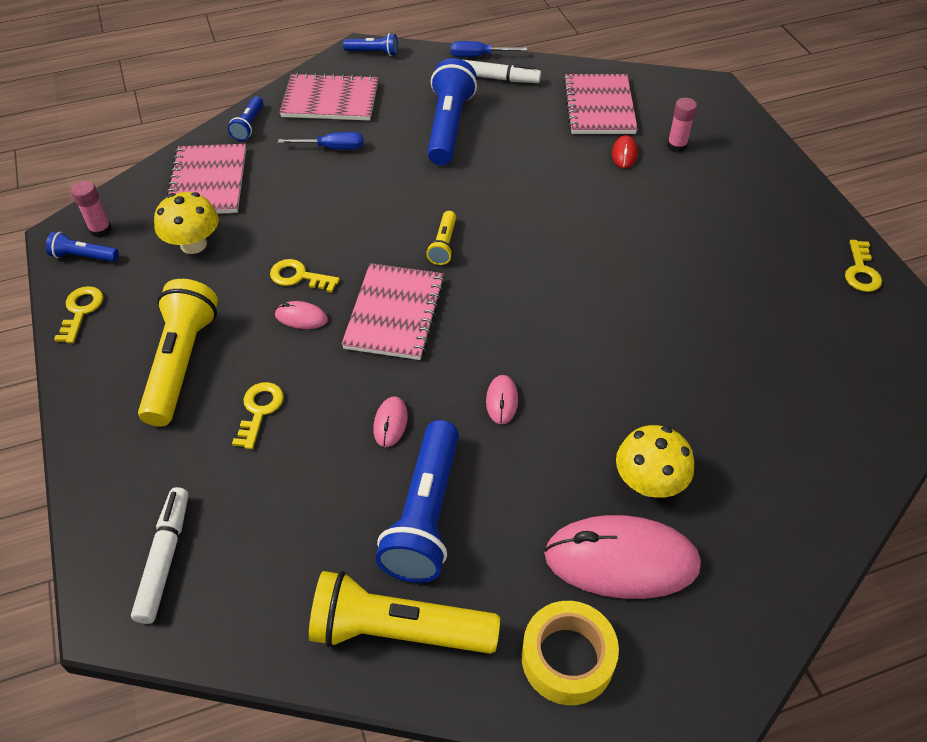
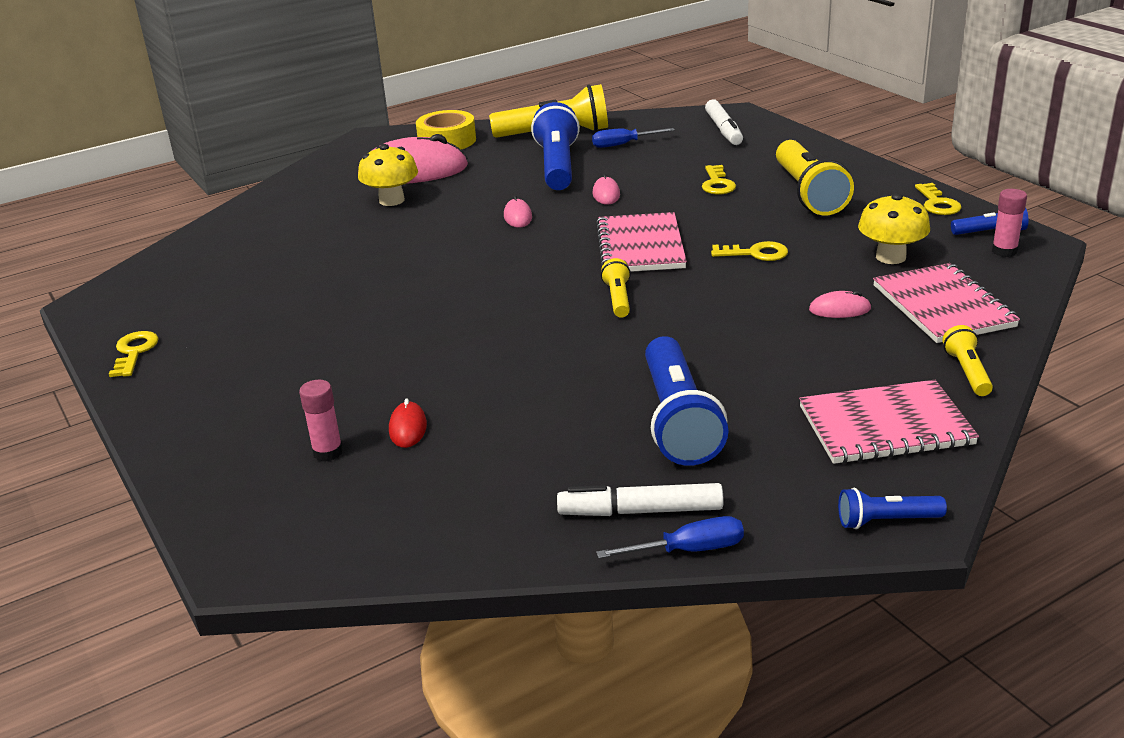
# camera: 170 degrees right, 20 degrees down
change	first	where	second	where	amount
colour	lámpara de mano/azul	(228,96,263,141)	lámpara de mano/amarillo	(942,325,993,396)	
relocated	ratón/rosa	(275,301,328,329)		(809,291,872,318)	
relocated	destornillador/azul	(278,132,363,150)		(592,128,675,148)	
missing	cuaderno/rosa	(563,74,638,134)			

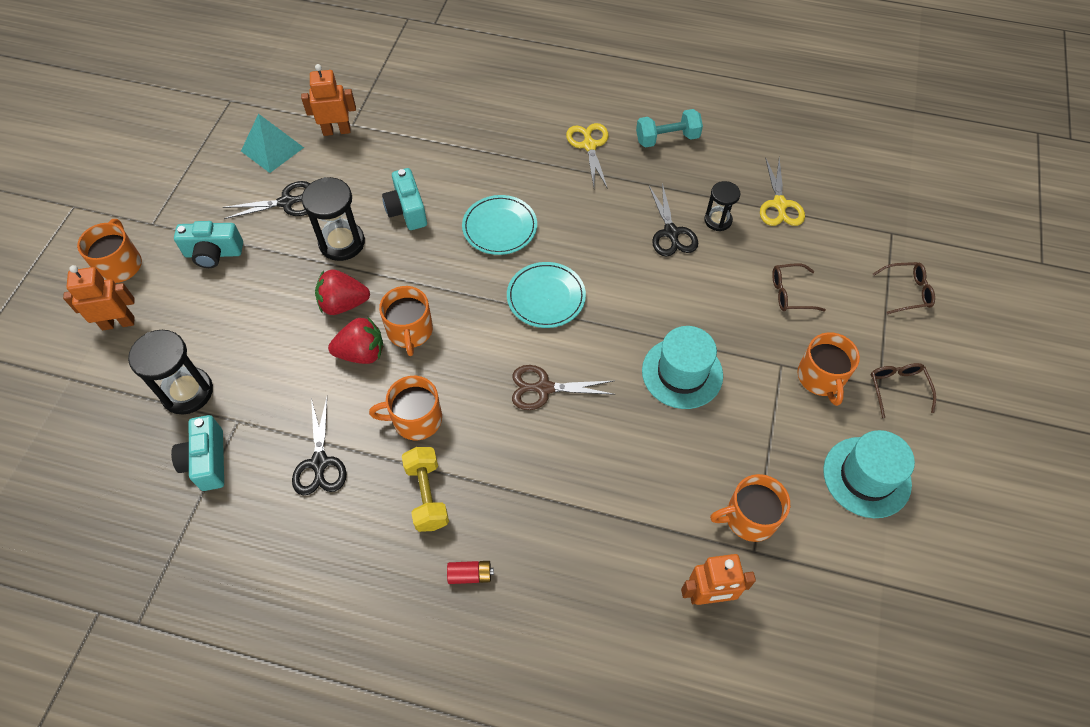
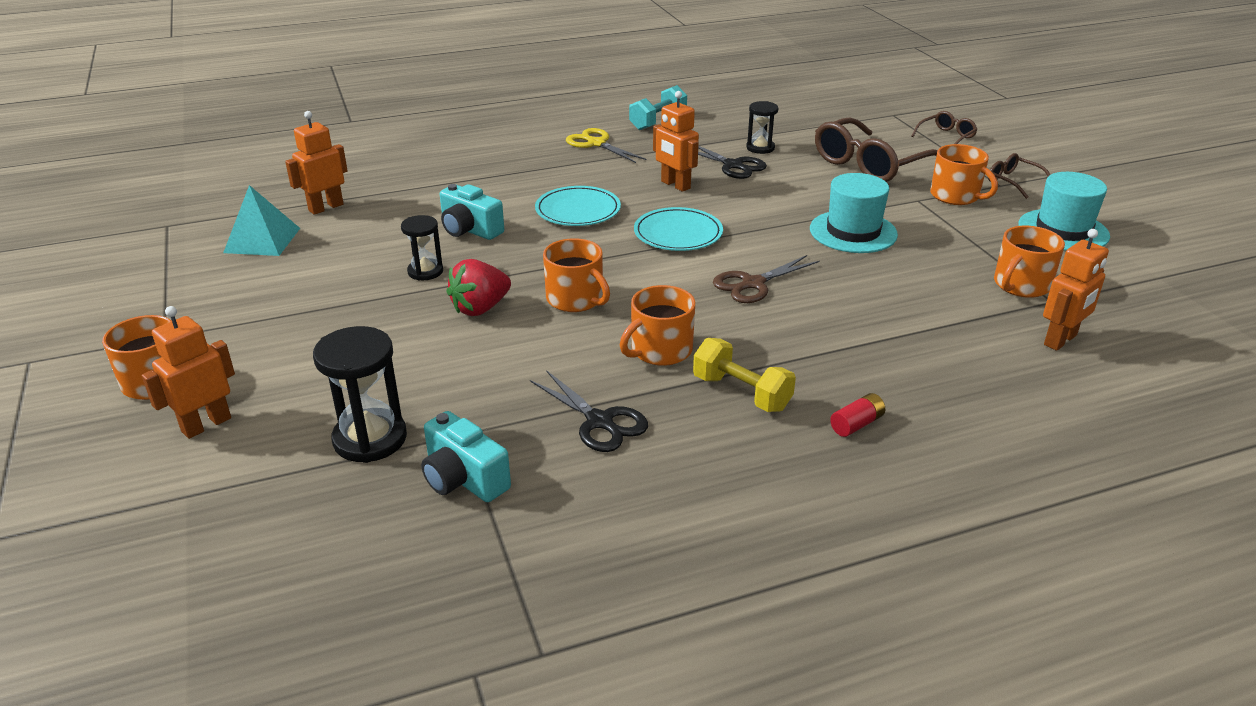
# camera: 35 degrees left, 25 degrees down
change	first	where	second	where	amount
missing	cámara/turquesa	(174,221,243,268)			
missing	tijeras/negro	(223,181,311,219)			
size	reloj de arena/negro	(302,177,365,261)		(401,215,443,281)	x0.61
missing	fresa/rojo	(328,317,383,364)			
missing	tijeras/amarillo	(760,157,805,226)			
size	gafas/marrón	(772,263,826,311)		(815,117,938,182)	x2.02
appeared			robot/naranja	(653,91,699,192)	

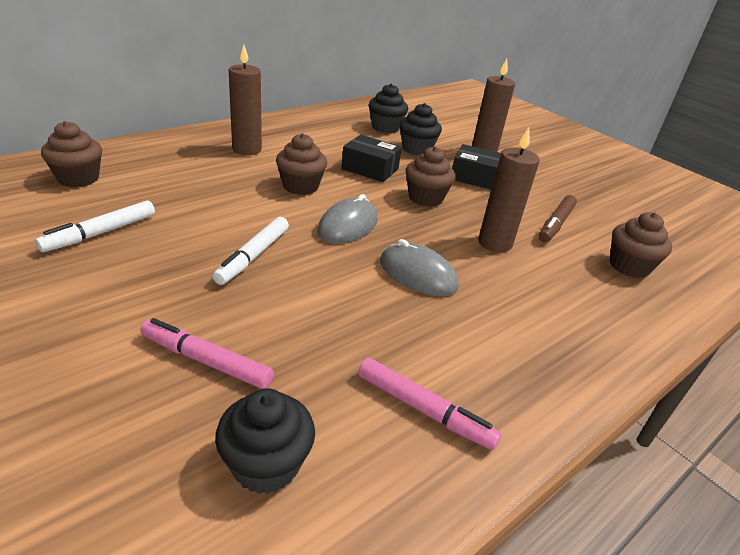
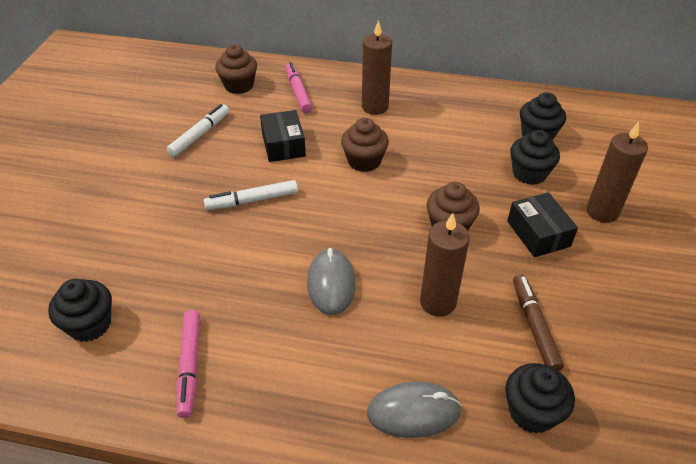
# camera: 55 degrees right, 10 degrees up
change	first	where	second	where	amount
spun	rotulador/blanco	(35,200,155,252)		(166,104,229,157)	120 degrees clockwise
relocated	rotulador/rosa	(140,318,274,389)		(285,62,312,113)	
relocated	ratón/gris	(317,194,378,244)		(367,382,461,438)	
relocated	caja/negro	(341,135,402,182)		(260,110,306,162)	
spun	rotulador/marrón	(538,195,577,243)		(513,274,564,371)	90 degrees clockwise
colour	magdalena/marrón	(610,212,672,278)	magdalena/negro	(505,363,575,434)	

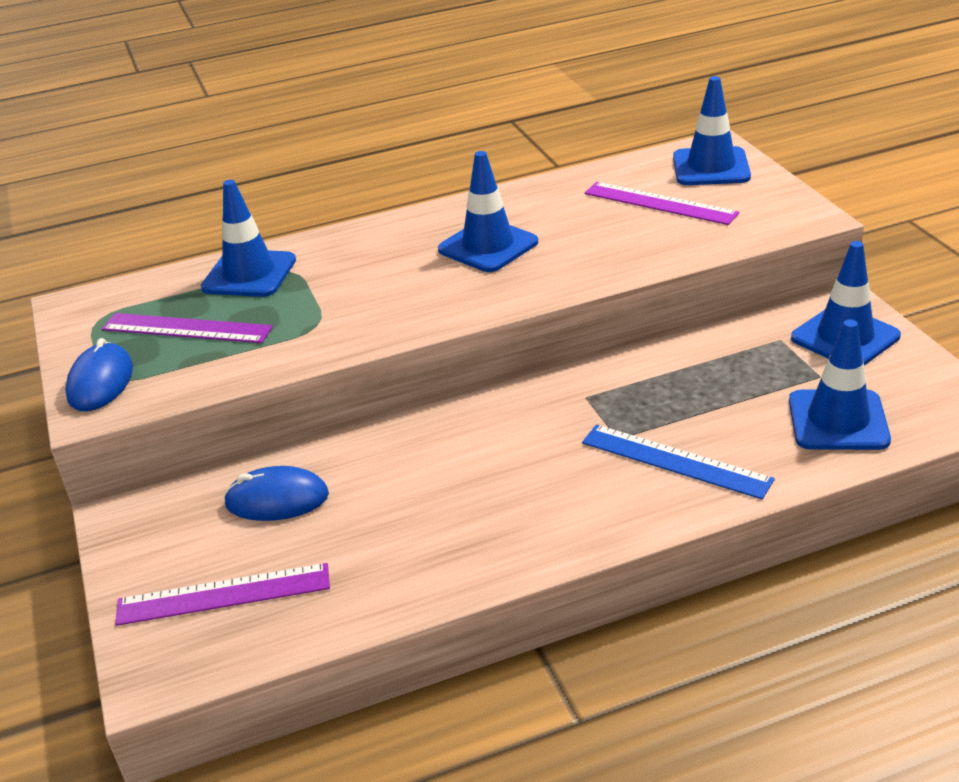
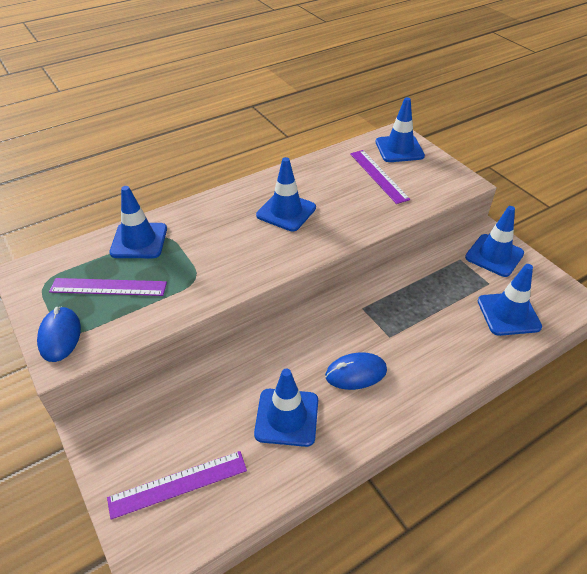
# camera: 15 degrees left, 10 degrees up
change	first	where	second	where	amount
relocated	ratón/azul	(223,466,329,521)		(325,353,387,390)	
missing	regla/azul	(582,424,775,500)			
spun	regla/morado	(584,182,739,225)		(350,150,410,204)	45 degrees clockwise
appeared			cono de tráfico/azul	(254,369,318,447)	

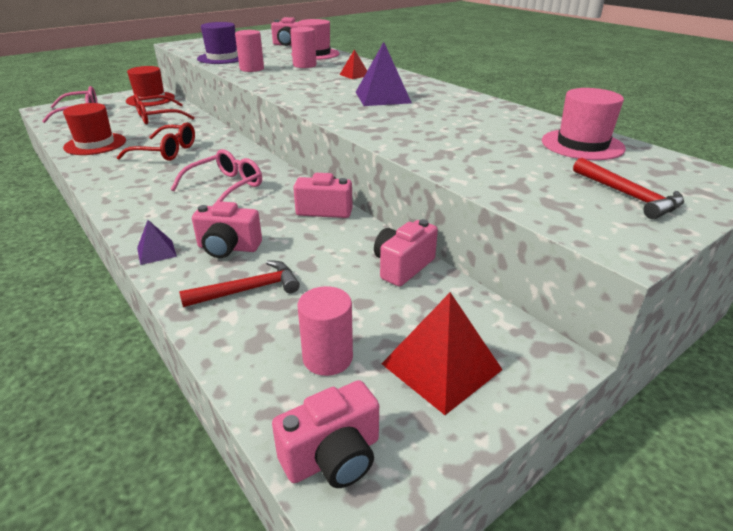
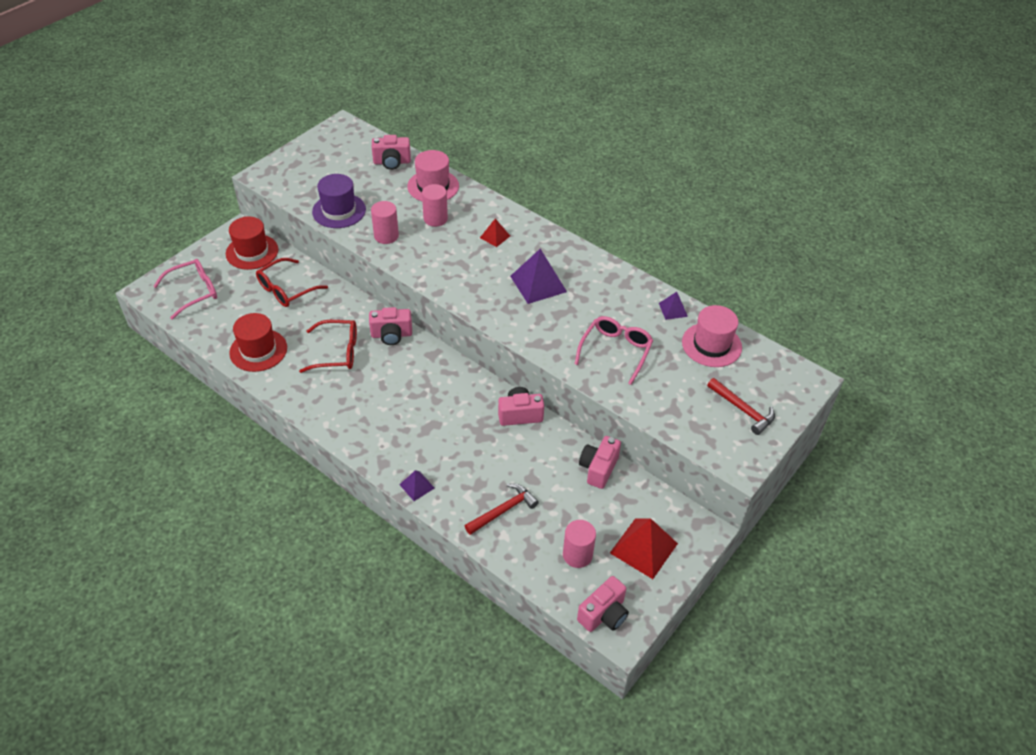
# camera: 15 degrees left, 15 degrees up
change	first	where	second	where	amount
relocated	gafas/rosa	(171,149,262,206)		(575,316,653,385)	
relocated	cámara/rosa	(192,201,262,258)		(369,307,412,345)	
appeared			pirámide/morado	(659,292,688,320)	

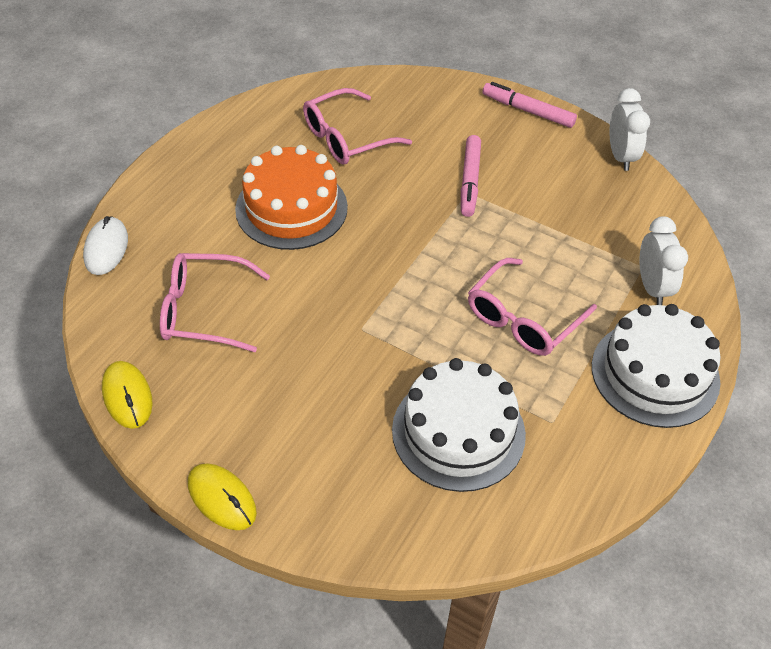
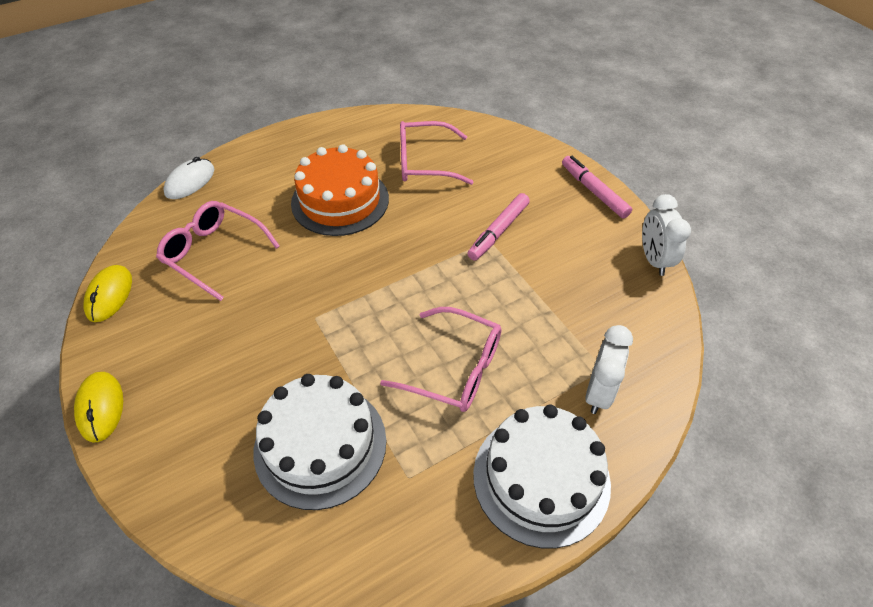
# camera: 30 degrees right, 0 degrees up
change	first	where	second	where	amount
spun	gafas/rosa	(468,258,597,356)		(380,307,501,412)	135 degrees counterclockwise
spun	despertador/blanco	(609,88,650,171)		(642,194,691,276)	150 degrees clockwise

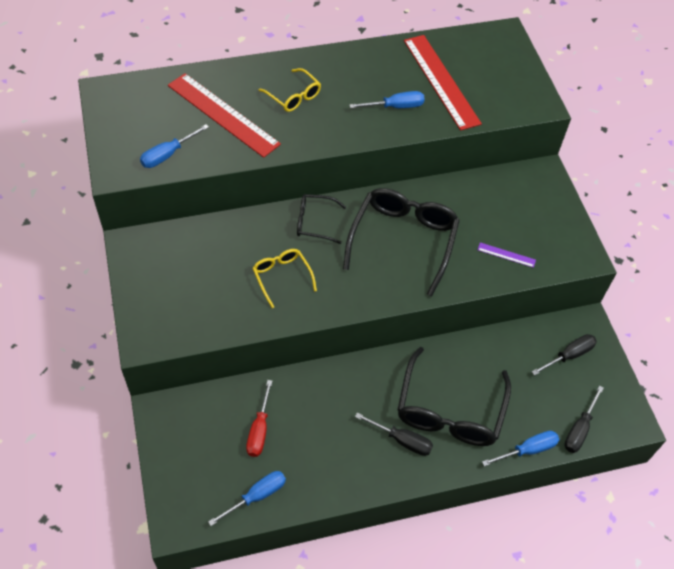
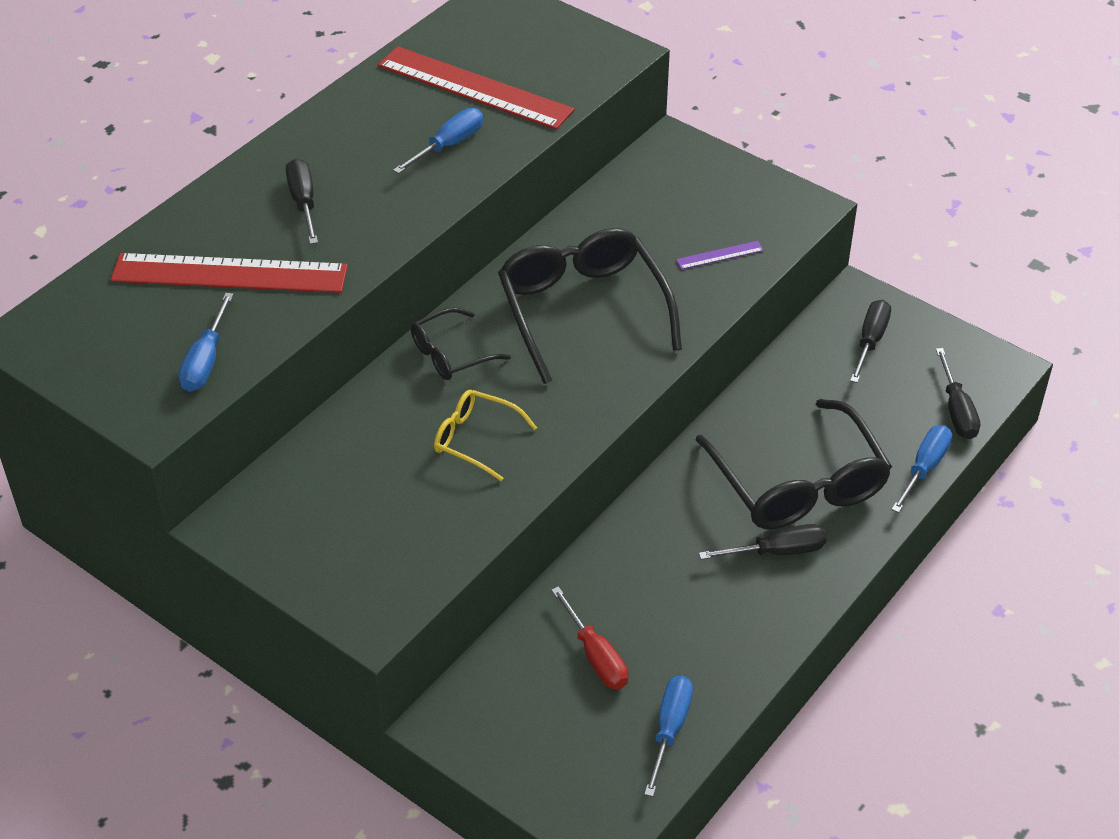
# camera: 35 degrees left, 10 degrees down
change	first	where	second	where	amount
exchanged	gafas/amarillo	(258,68,321,112)	destornillador/negro	(286,158,318,244)	

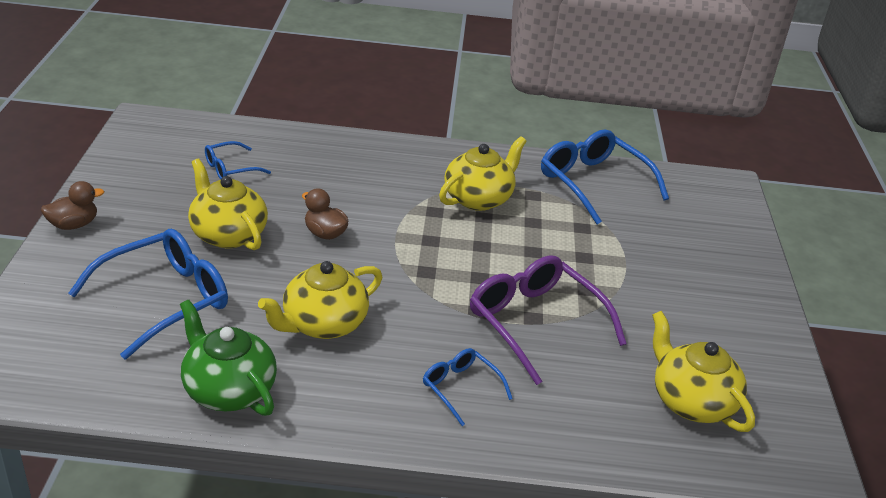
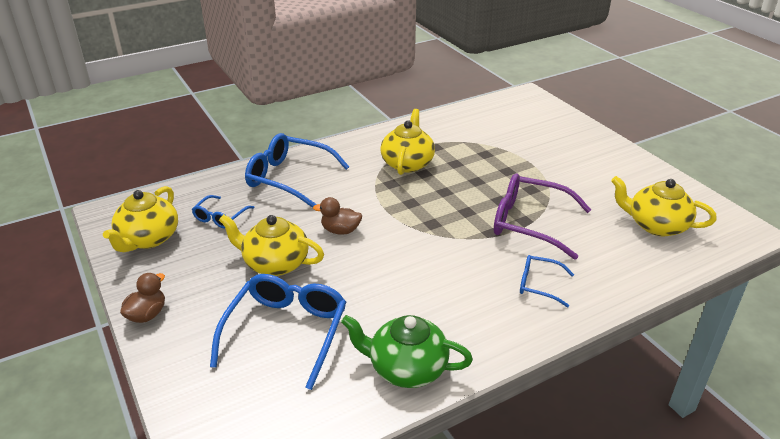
# camera: 30 degrees left, 0 degrees up
change	first	where	second	where	amount
relocated	tetera/amarillo	(258,261,382,339)		(103,186,178,252)	
relocated	gafas/azul	(541,130,669,224)		(245,133,349,208)	

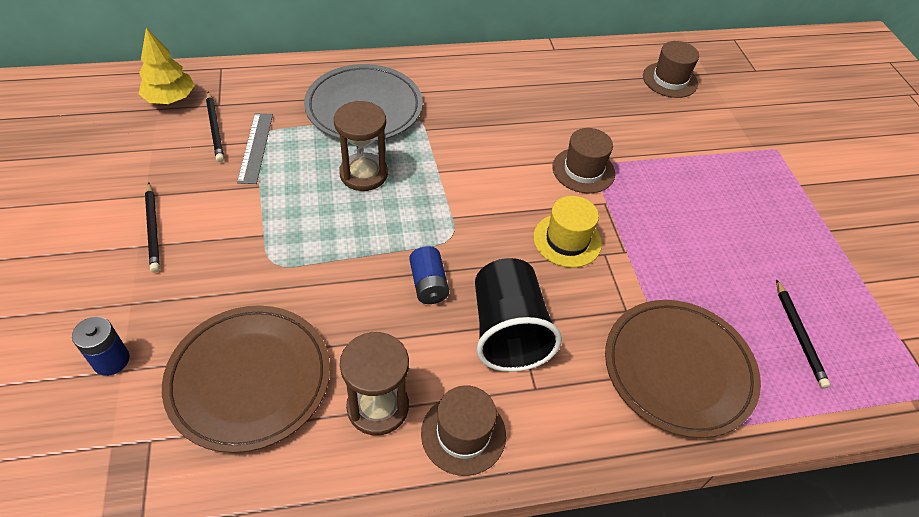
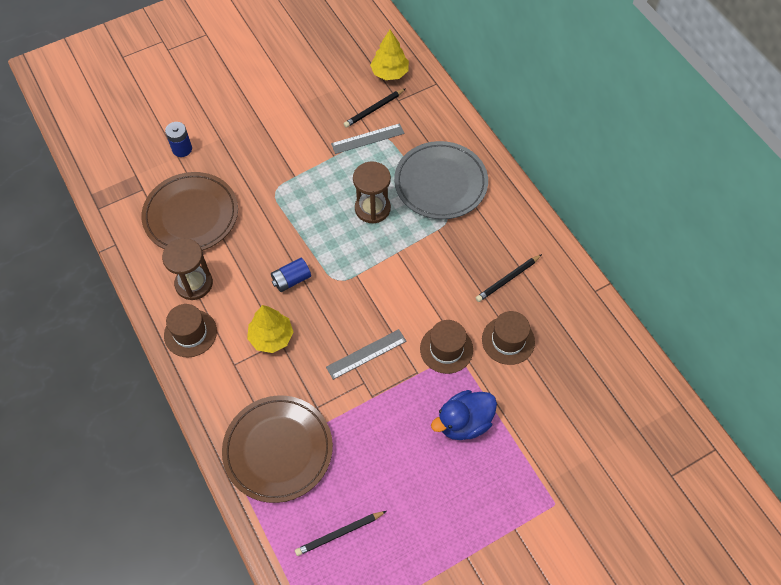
# camera: 75 degrees right, 10 degrees up
change	first	where	second	where	amount
relocated	lápiz/negro	(145,182,160,273)		(476,254,542,302)	
exchanged	vaso/negro	(475,258,562,372)	árbol/amarillo	(247,305,293,353)	
exchanged	sombrero/amarillo	(533,196,602,268)	regla/gris	(326,329,407,380)	
relocated	sombrero/marrón	(643,41,699,98)		(482,311,535,365)	
appeared			pato/azul	(431,390,497,440)	

